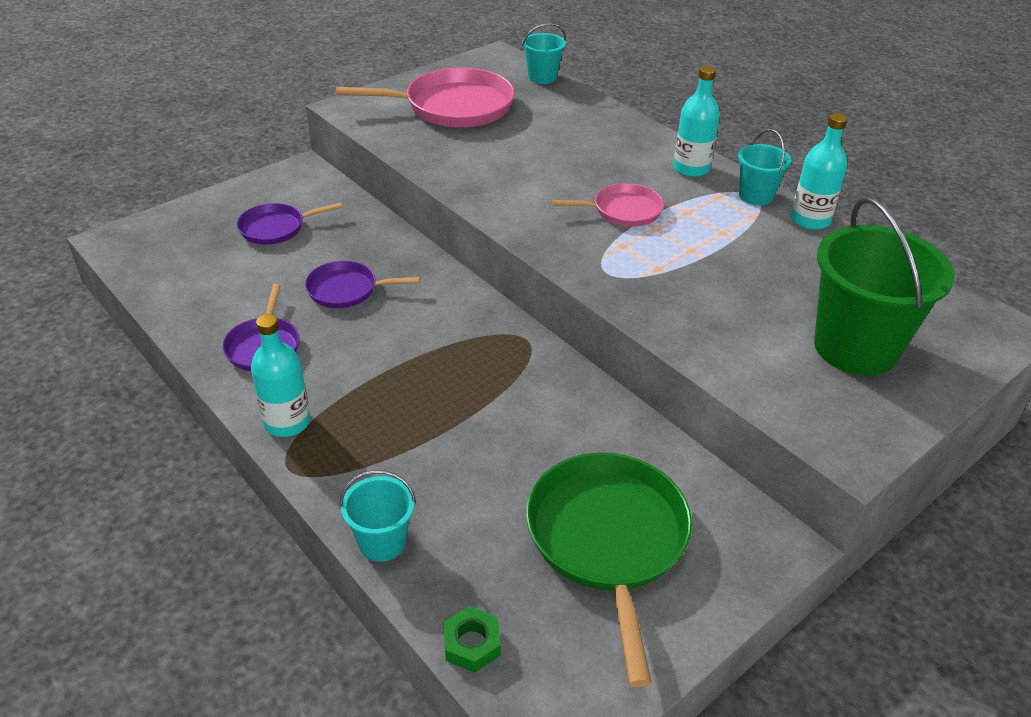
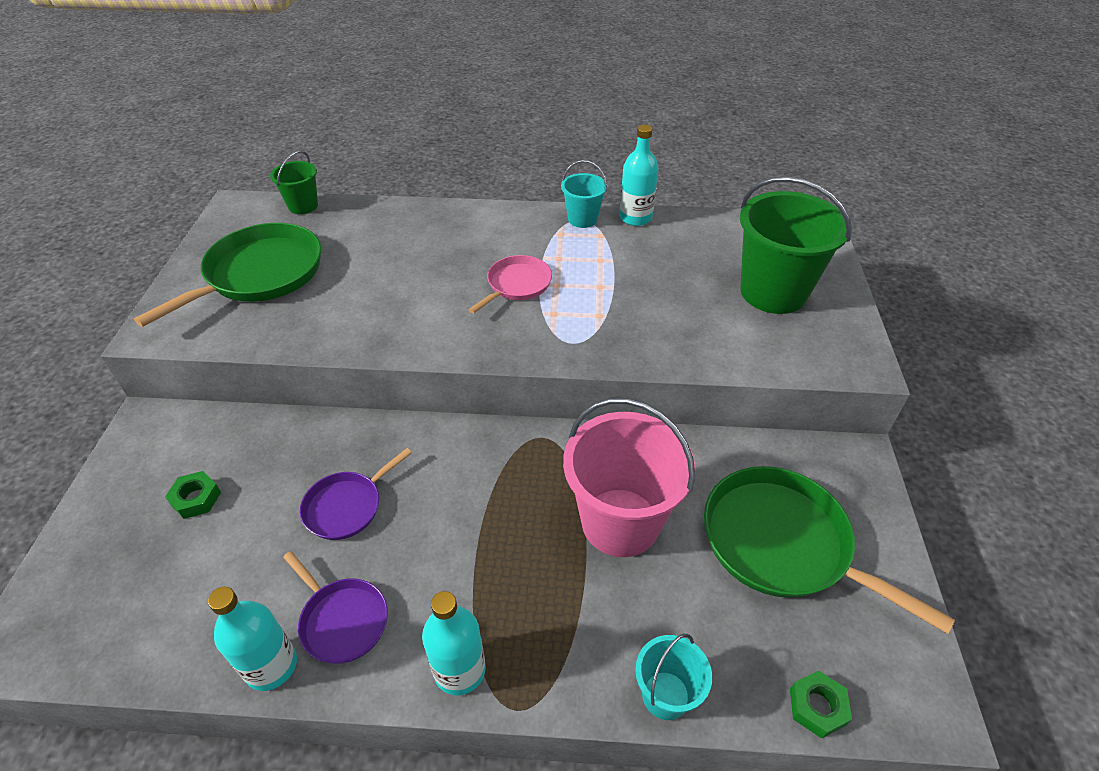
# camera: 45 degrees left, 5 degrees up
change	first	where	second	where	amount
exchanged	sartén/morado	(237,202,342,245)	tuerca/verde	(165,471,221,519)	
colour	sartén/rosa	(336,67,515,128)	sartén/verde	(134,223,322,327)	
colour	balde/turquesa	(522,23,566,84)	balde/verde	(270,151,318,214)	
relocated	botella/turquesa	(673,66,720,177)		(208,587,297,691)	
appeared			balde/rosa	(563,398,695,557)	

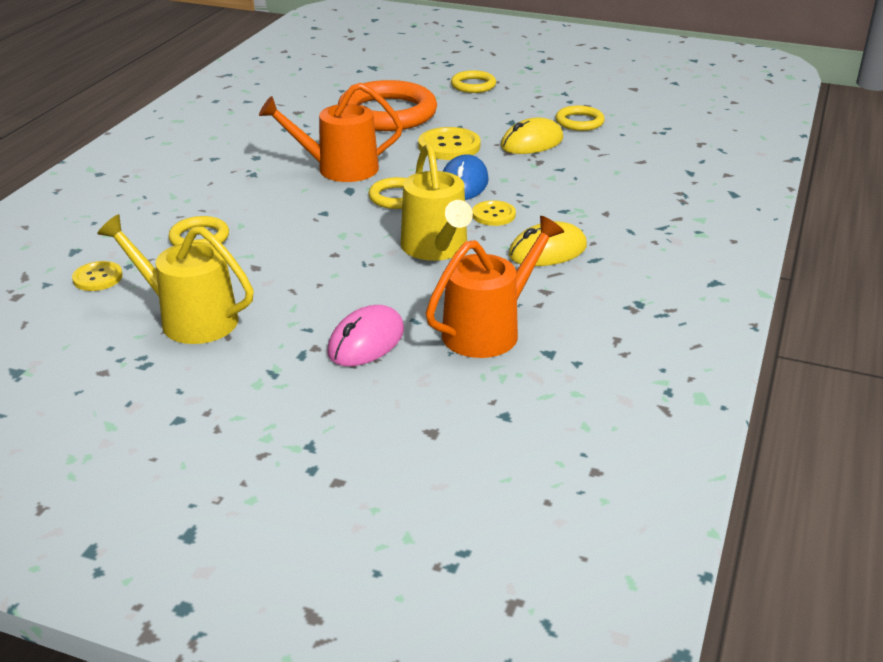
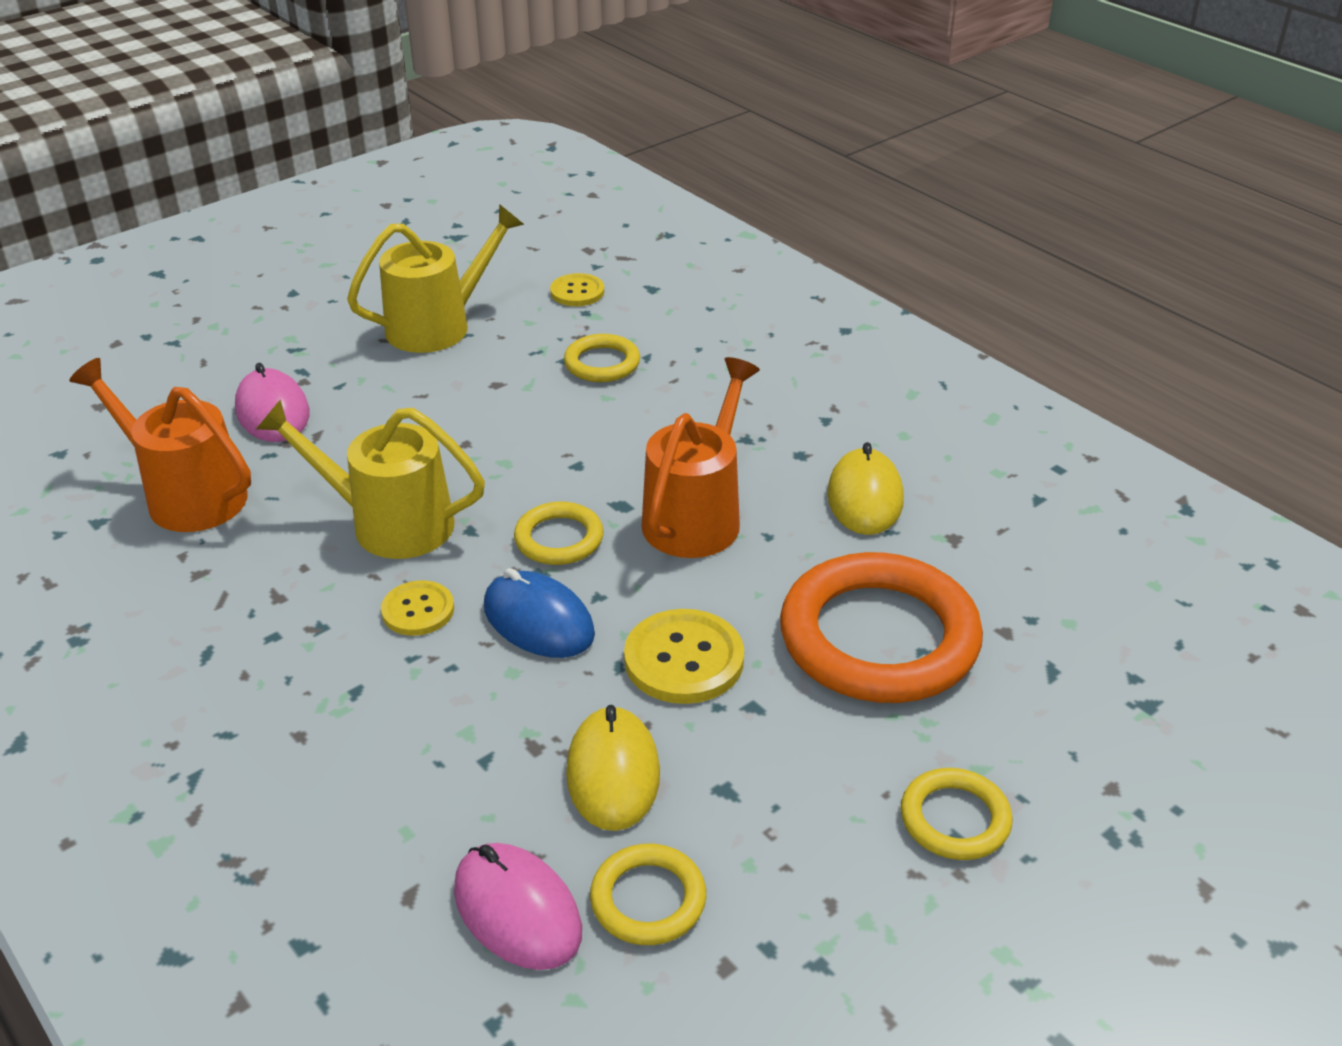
# camera: 120 degrees right, 5 degrees up
change	first	where	second	where	amount
spun	regadera/naranja	(426,216,564,358)		(69,358,251,532)	135 degrees clockwise
relocated	ratón/amarillo	(509,221,587,266)		(827,442,904,535)	
appeared			ratón/rosa	(454,843,582,970)	

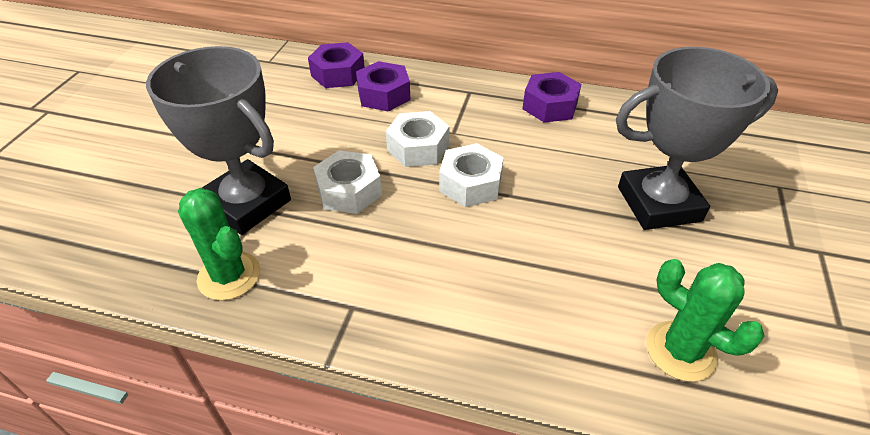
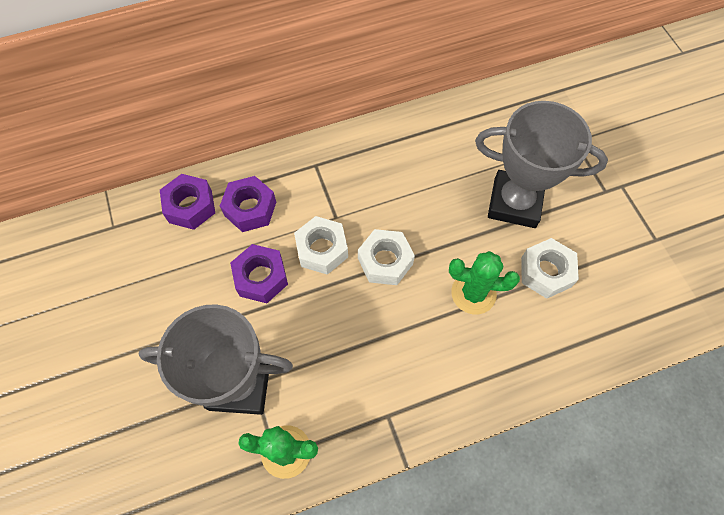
# camera: 35 degrees left, 20 degrees up
change	first	where	second	where	amount
relocated	tuerca/blanco	(313,150,382,214)		(521,238,579,299)	
relocated	tuerca/morado	(522,72,581,123)		(230,244,288,303)	
spun	trofeo/gris	(616,47,778,230)		(475,101,608,228)	60 degrees clockwise
relocated	cactus/verde	(646,259,764,382)		(449,251,520,314)	

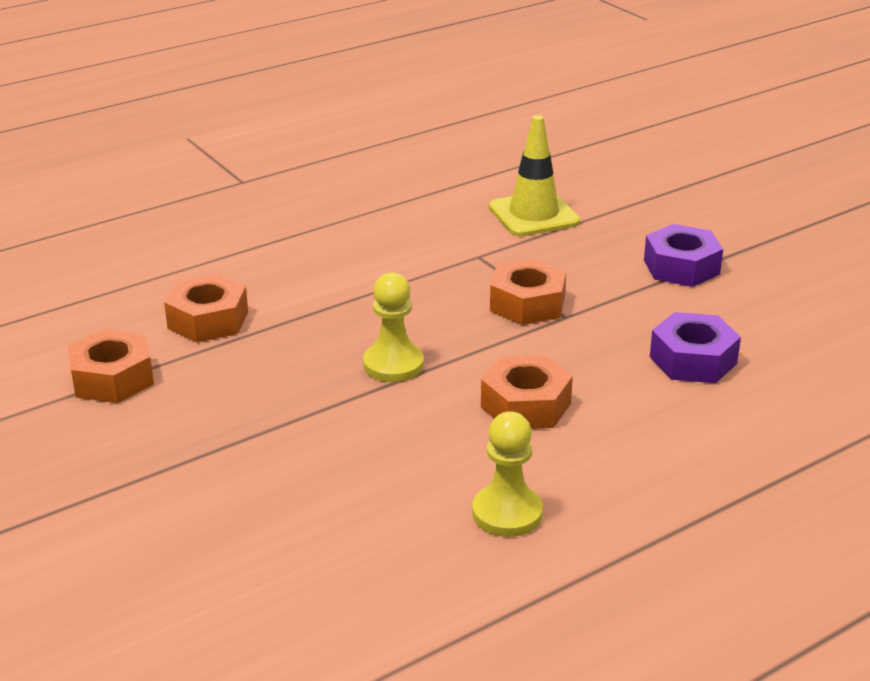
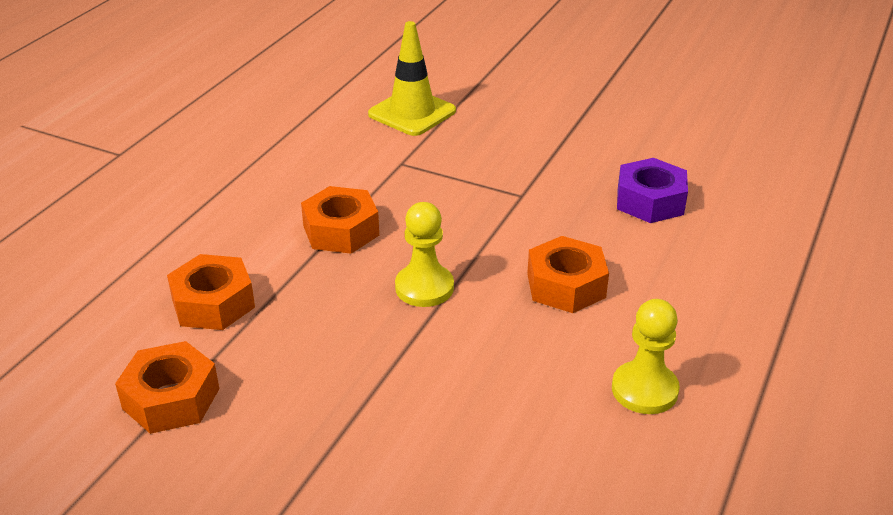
# camera: 30 degrees left, 5 degrees up
change	first	where	second	where	amount
relocated	tuerca/naranja	(490,258,566,325)		(301,186,379,254)	
missing	tuerca/morado	(644,224,723,287)			

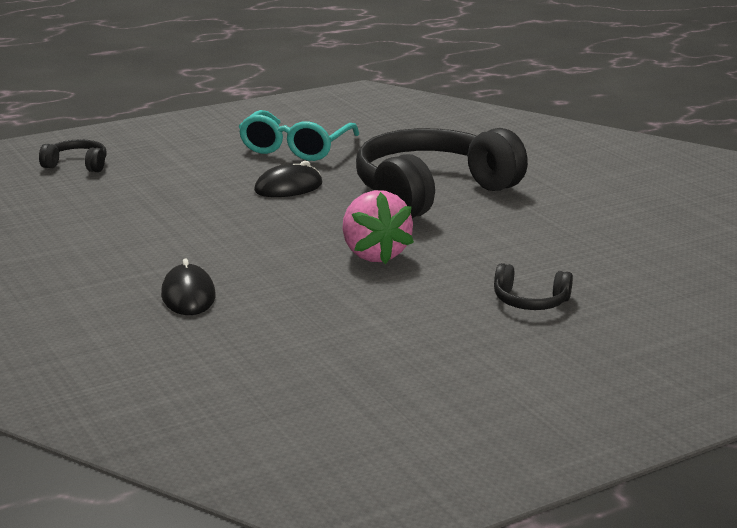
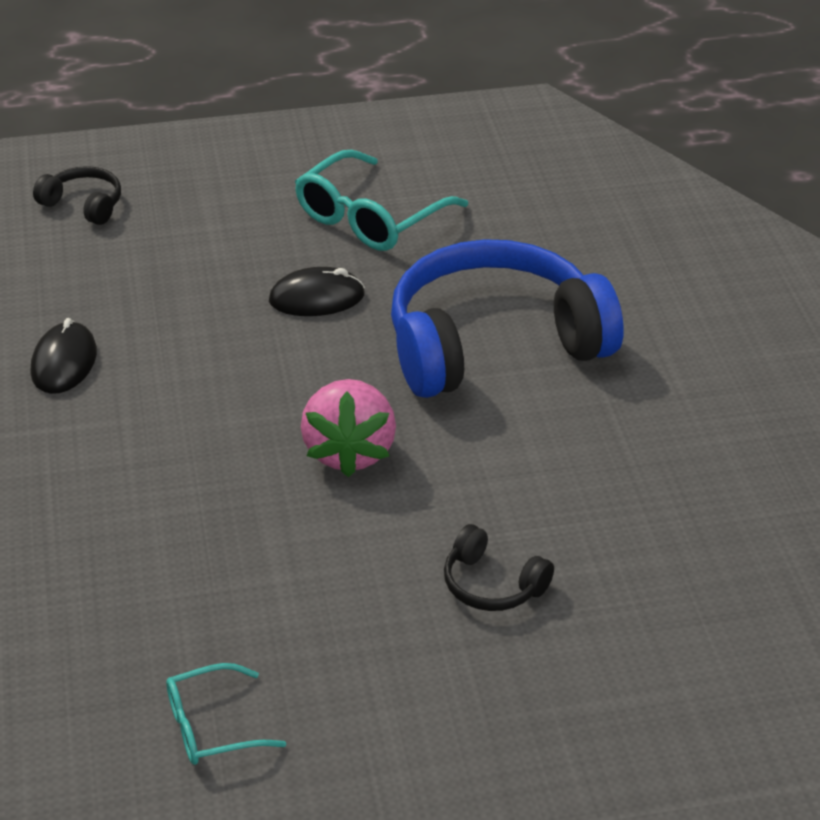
# camera: 20 degrees right, 15 degrees up
change	first	where	second	where	amount
relocated	ratón/negro	(161,258,216,315)		(31,318,97,394)	
colour	auriculares/negro	(356,128,528,218)	auriculares/azul	(391,239,624,398)	
appeared			gafas/turquesa	(166,663,286,765)	

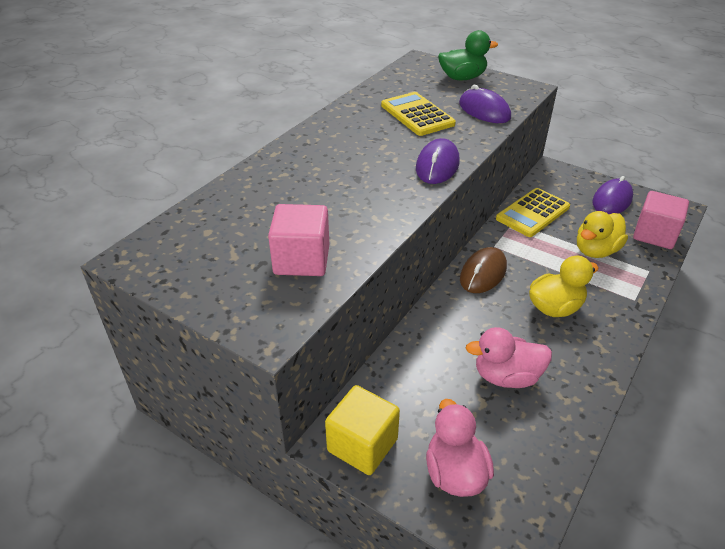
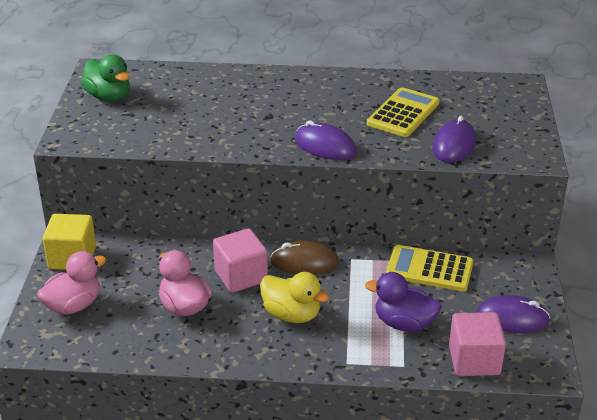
# camera: 60 degrees right, 5 degrees down
change	first	where	second	where	amount
relocated	cubo/rosa	(268,204,329,276)		(213,228,268,293)	
spun	ratón/morado	(416,138,460,184)		(295,121,357,160)	45 degrees clockwise
relocated	pato/verde	(438,30,498,80)		(81,54,130,102)	
colour	pato/amarillo	(577,211,628,258)	pato/morado	(365,272,442,332)	

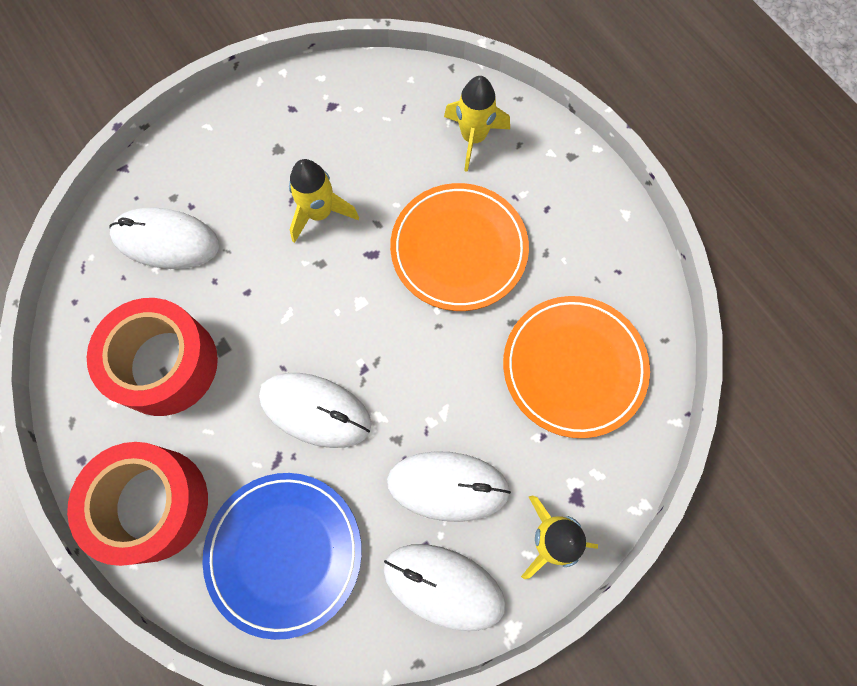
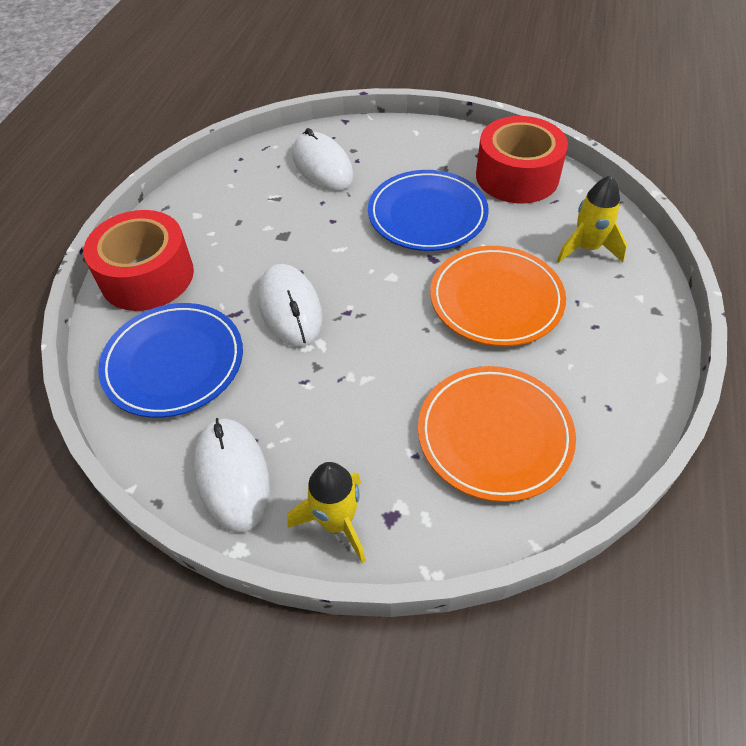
# camera: 50 degrees right, 20 degrees down
change	first	where	second	where	amount
relocated	cinta adhesiva/rojo	(87,298,218,416)		(476,116,568,203)	
exchanged	cohete/amarillo	(289,159,359,243)	plato/azul	(368,170,489,251)	
missing	ratón/blanco	(387,451,511,522)			

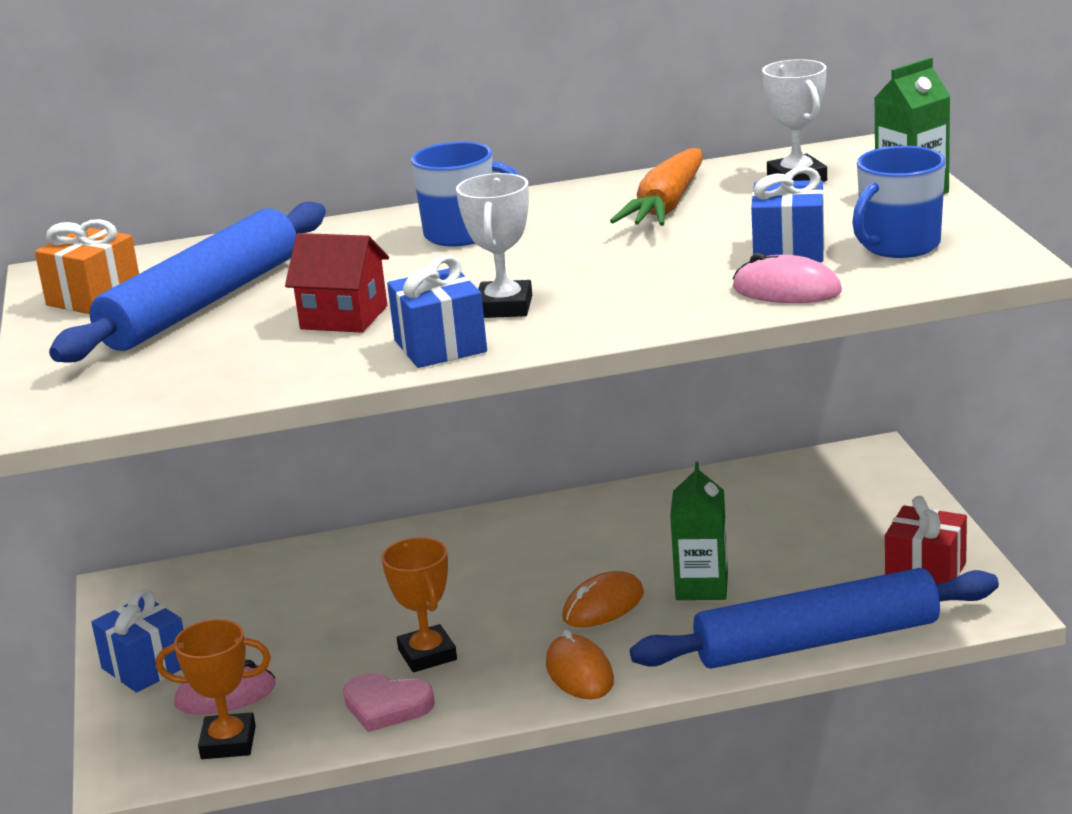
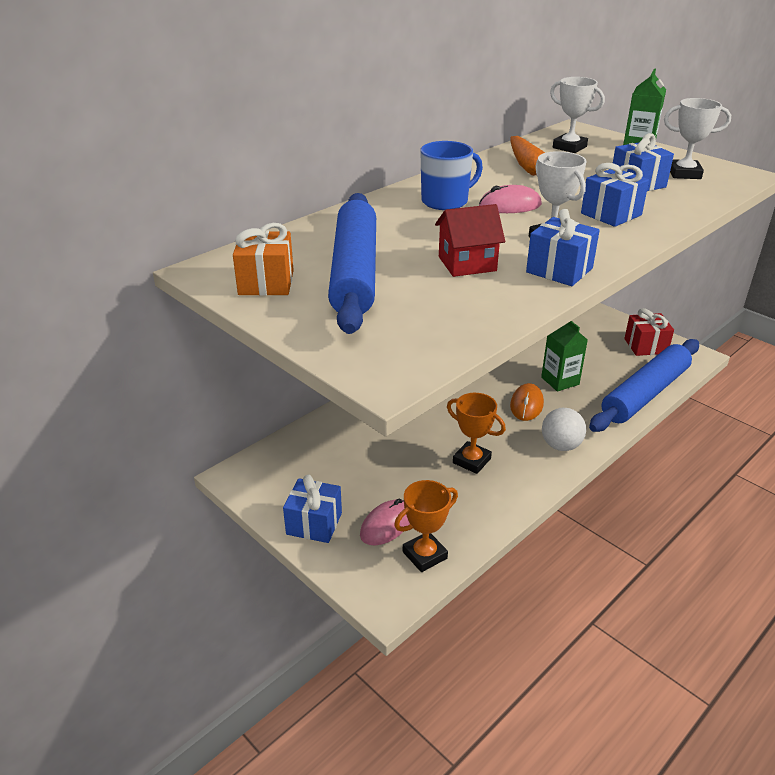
# camera: 35 degrees left, 10 degrees up
change	first	where	second	where	amount
missing	corazón/rosa	(343,673,435,732)			
exchanged	ratón/naranja	(546,630,614,699)	pelota/blanco	(542,408,586,451)	
relocated	ratón/rosa	(733,253,842,303)		(479,185,542,213)	
exchanged	taza/azul	(852,146,945,258)	trofeo/blanco	(664,98,731,179)	
appeared			regalo/azul	(581,163,649,227)	

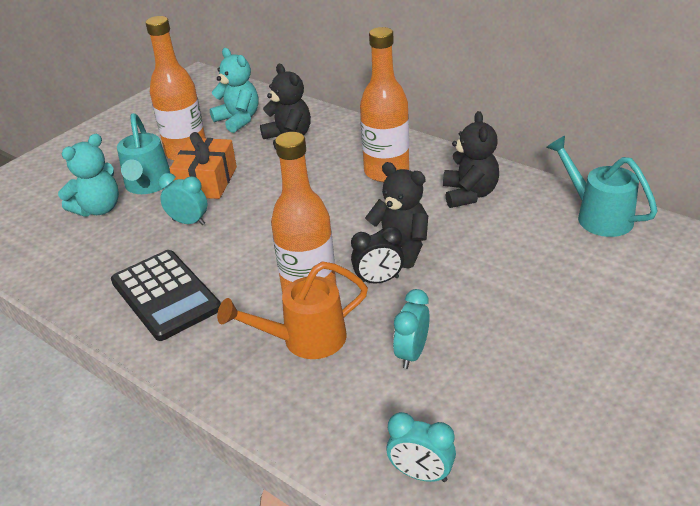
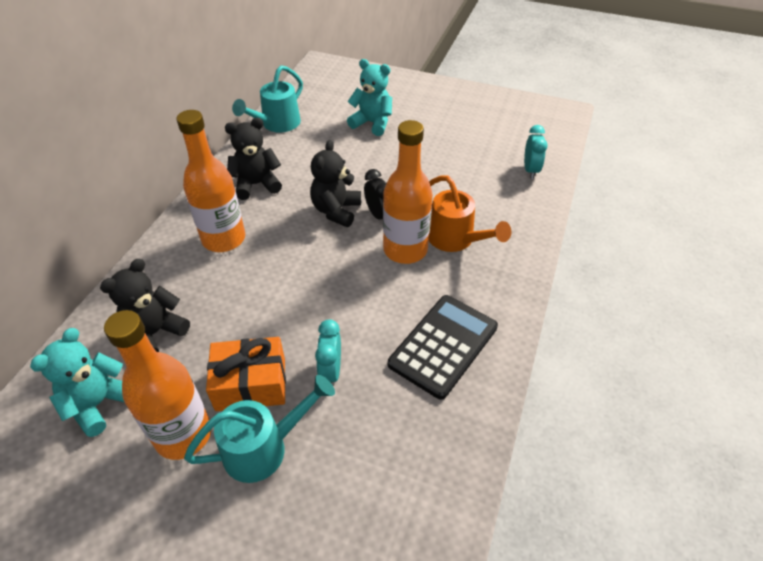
# camera: 110 degrees left, 10 degrees up
change	first	where	second	where	amount
relocated	osito/turquesa	(58,134,119,217)		(347,59,392,136)	
missing	despertador/turquesa	(393,289,430,369)			

